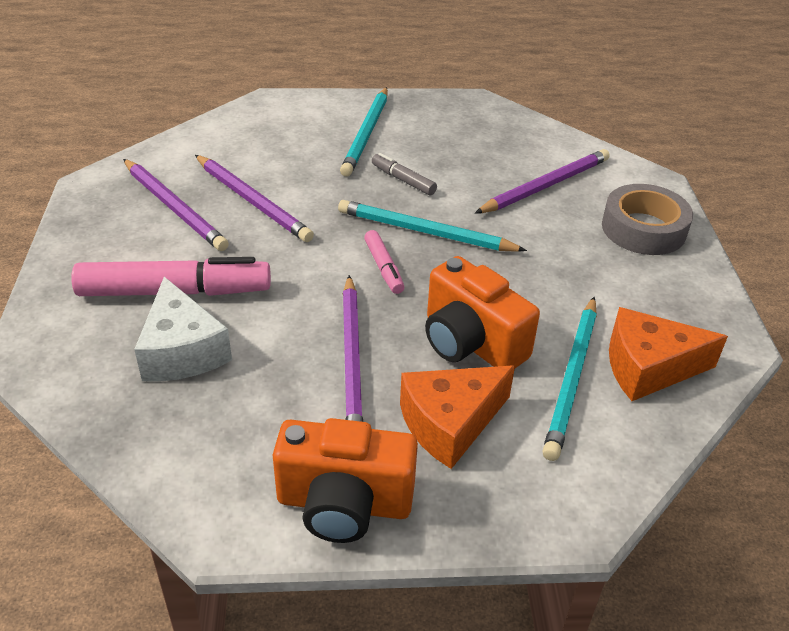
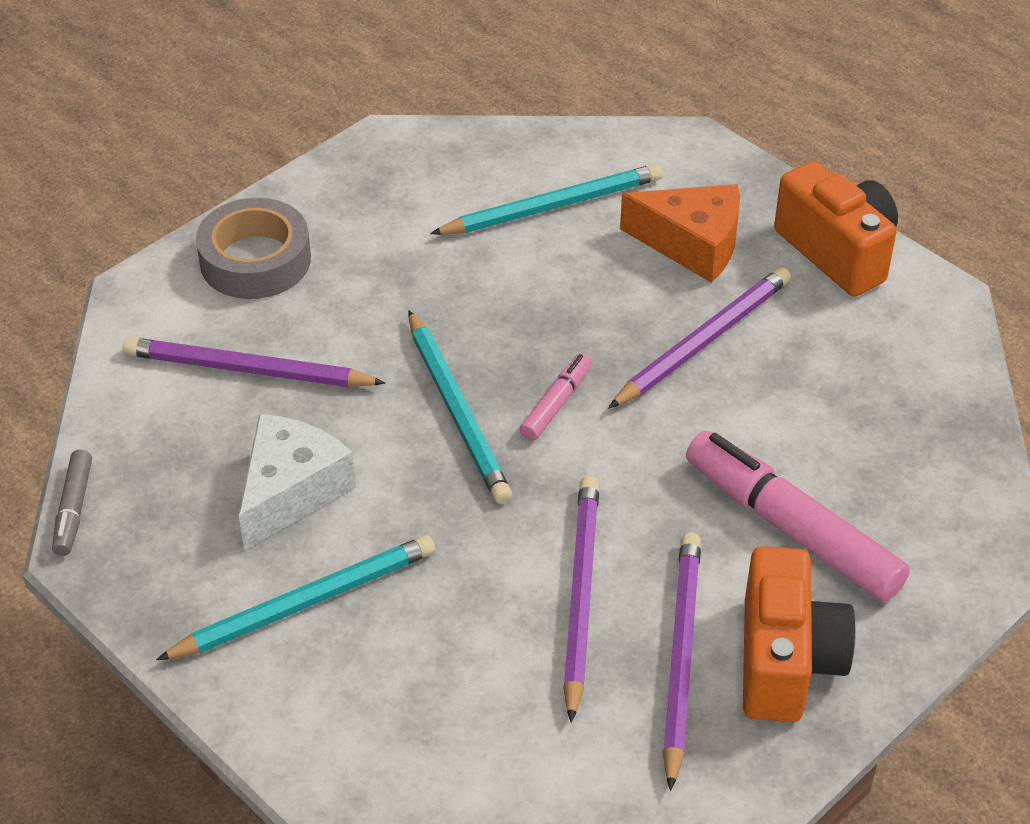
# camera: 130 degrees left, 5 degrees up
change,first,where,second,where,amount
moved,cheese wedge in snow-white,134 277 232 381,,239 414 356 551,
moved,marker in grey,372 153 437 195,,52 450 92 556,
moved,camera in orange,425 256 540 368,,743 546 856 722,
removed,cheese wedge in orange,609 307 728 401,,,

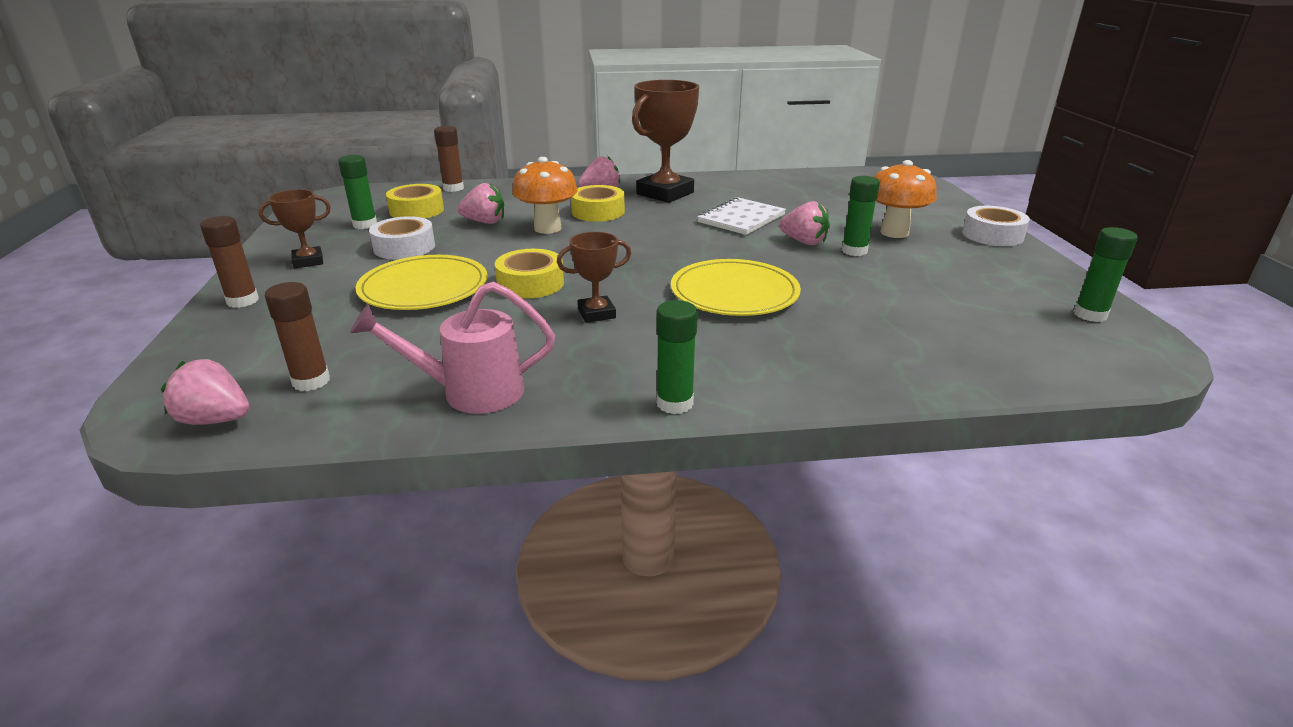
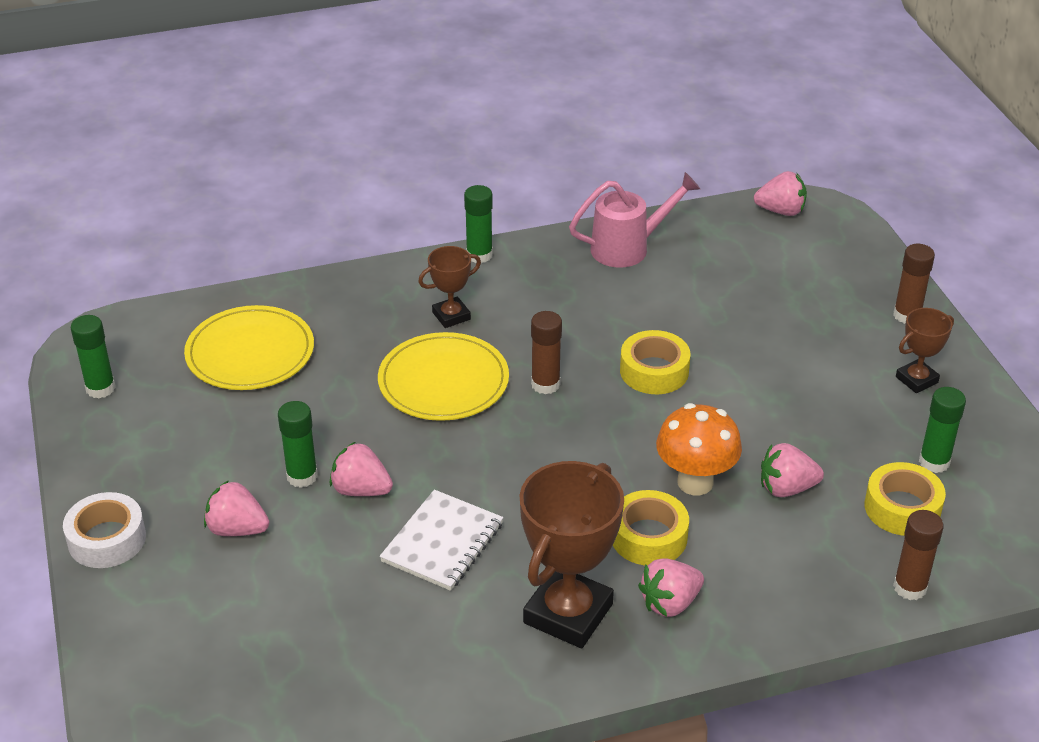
# camera: 170 degrees right, 10 degrees up
change,first,where,second,where,amount
moved,glue stick in brown,265 282 330 391,,531 311 562 394,
moved,flat dish in golden,355 255 488 310,,184 305 314 390,
removed,roll of tape in snow-white,369 216 435 259,,,
moved,trophy in brown,557 232 631 323,,418 246 481 328,
replaced,toadstool in orange,874 160 937 238,strawberry in rosy,204 480 269 536,

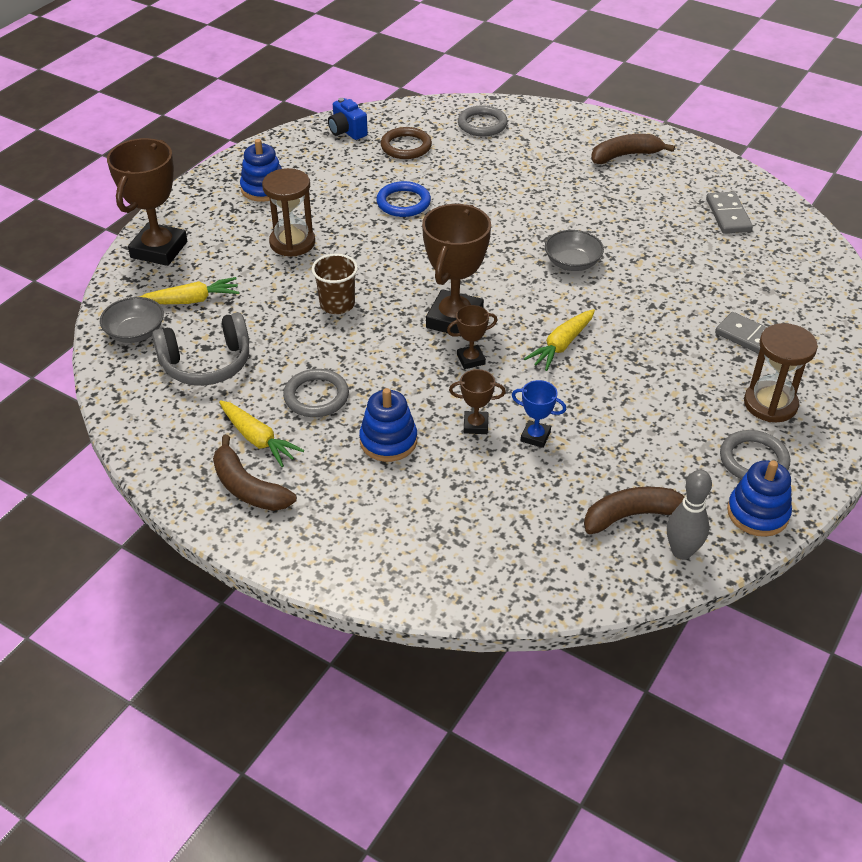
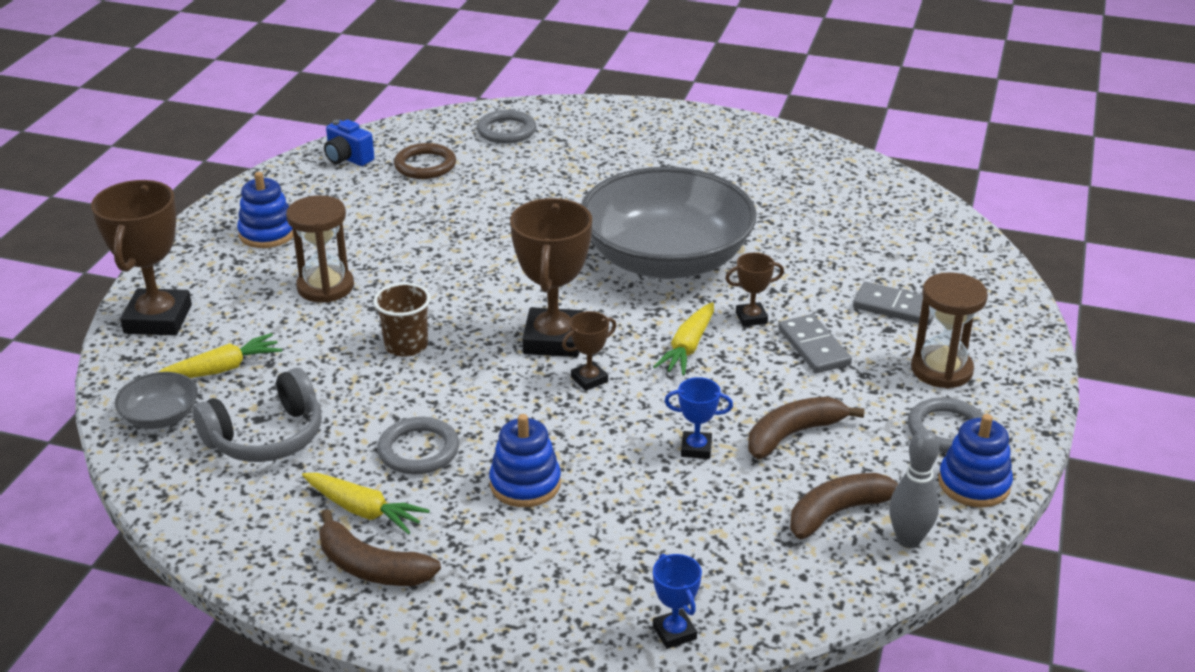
# camera: 15 degrees left, 10 degrees down
change,first,where,second,where,amount
removed,hoop in royal blue,376 181 431 217,,,
moved,trophy in brown,449 369 506 434,,725 253 784 327,
resized,serving bowl in grey,545 230 604 271,,581 167 757 279,x2.50
moved,toy banana in brown,591 134 675 164,,748 397 864 459,
moved,domino piece in grey,706 192 753 234,,778 314 852 373,
added,,,trophy in royal blue,653 554 702 649,

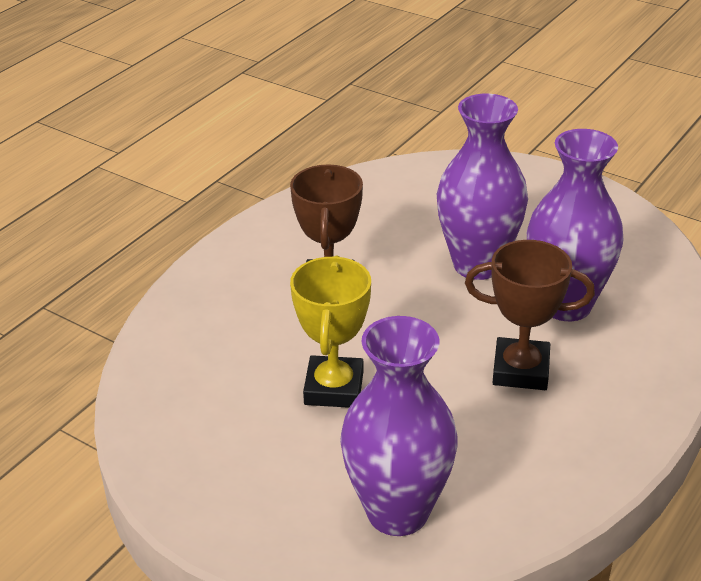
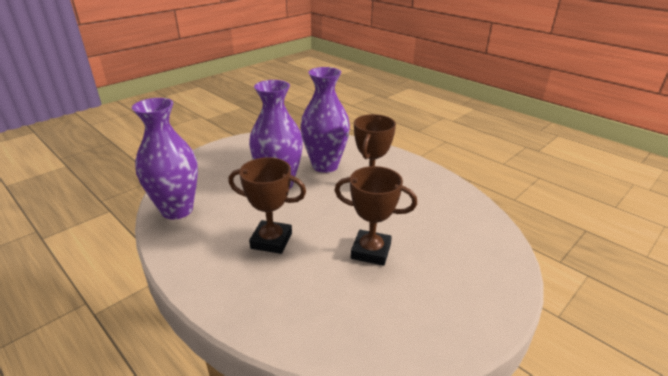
# camera: 80 degrees left, 5 degrees down
change,first,where,second,where,amount
recoloured,trophy in golden,290 256 371 408,trophy in brown,334 166 417 266,
moved,tall vase in purple,340 316 458 536,,132 98 198 220,

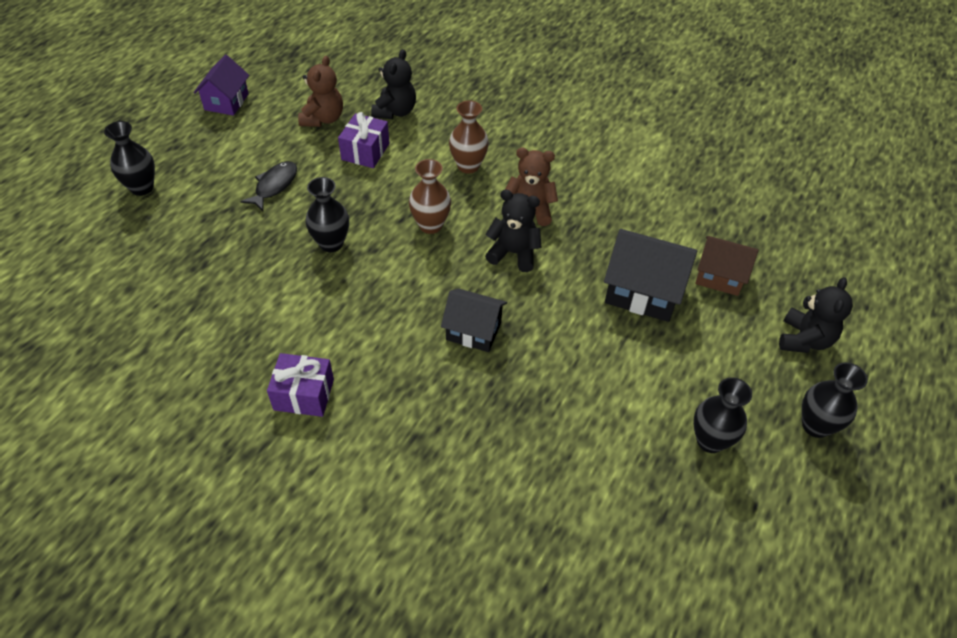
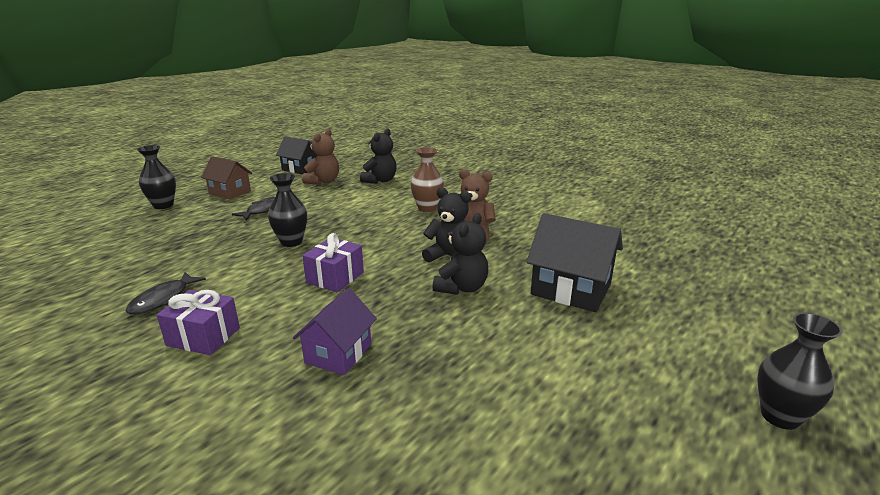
# camera: 10 degrees right, 25 degrees down
change,first,where,second,where,amount
moved,cottage in purple,194 55 249 116,,293 288 377 375,
moved,gift in purple,338 112 389 168,,302 233 364 293,
removed,tall vase in brown,409 159 451 234,,,
moved,cottage in ebony,441 289 507 352,,276 136 317 174,
removed,tall vase in ebony,693 377 752 453,,,
moved,cottage in brown,695 236 758 296,,201 156 252 200,
moved,stuffed bear in ebony,779 277 853 353,,432 213 488 295,
added,,,fish in ebony,126 272 206 315,

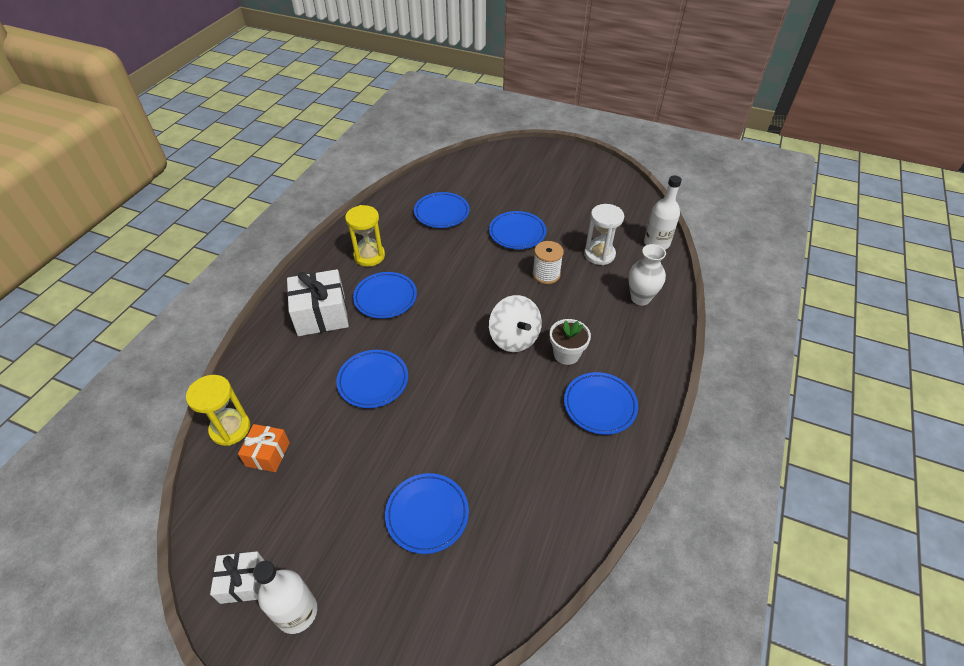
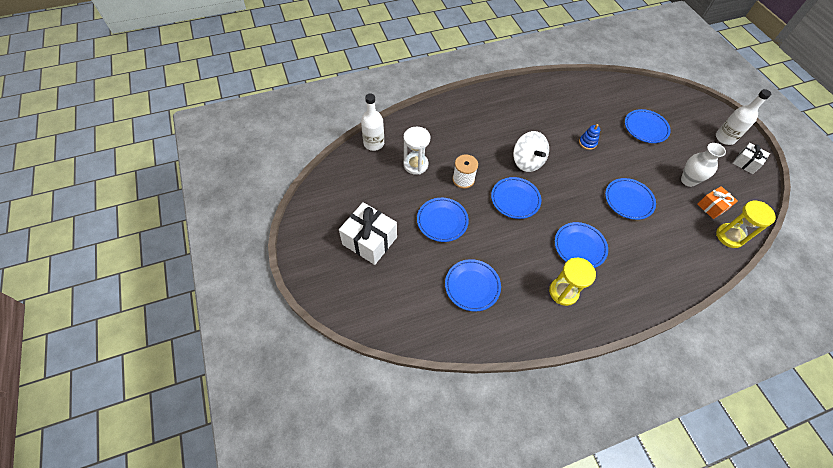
# camera: 135 degrees left, 10 degrees up
change,first,where,second,where,amount
moved,gift in snow-white,287 269 349 336,,339 202 397 265,
turned,whirligig in snow-white,489 295 542 352,,513 131 549 172,135 degrees clockwise
removed,potted plant in snow-white,550 319 591 365,,,
moved,flat dish in royal blue,564 372 638 435,,491 177 541 219,
moved,tall vase in snow-white,628 244 666 306,,681 143 726 187,
added,,,stacking rings in royal blue,579 124 600 150,

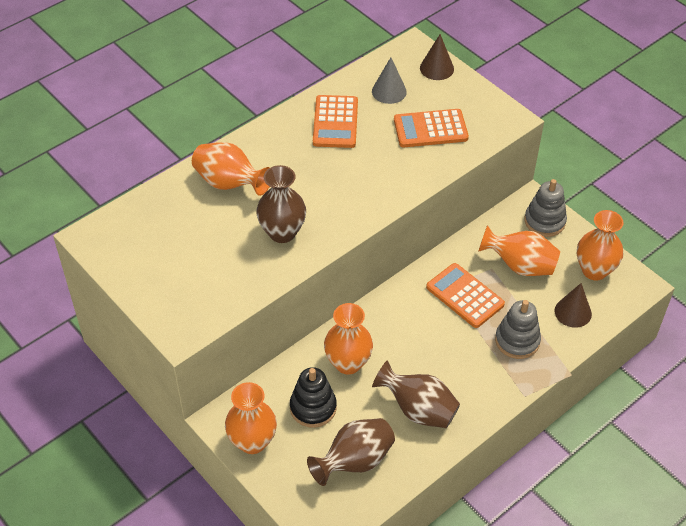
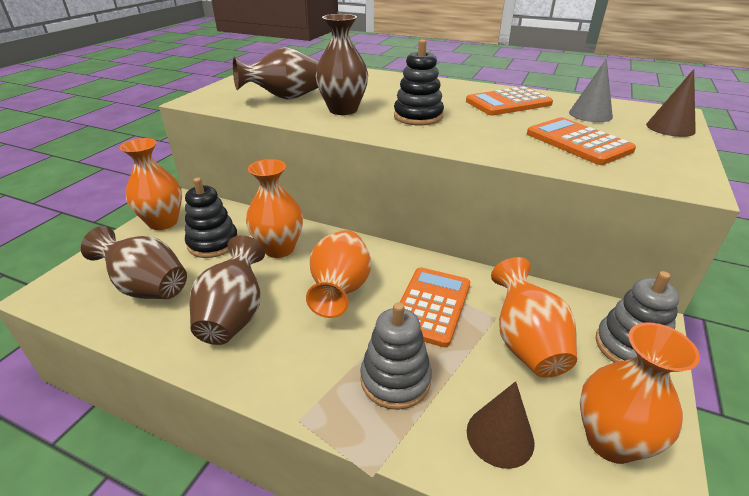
# camera: 65 degrees right, 15 degrees down
change,first,where,second,where,amount
moved,tall vase in orange,192 142 270 196,,306 230 371 318,
added,,,tall vase in brown,233 47 319 100,
added,,,stacking rings in ebony,394 39 444 125,

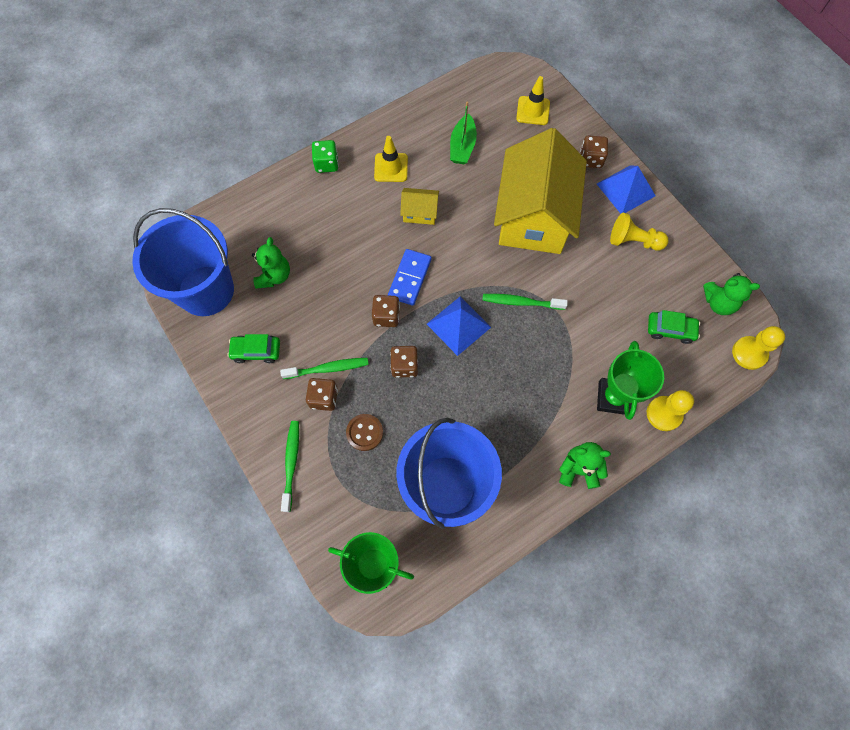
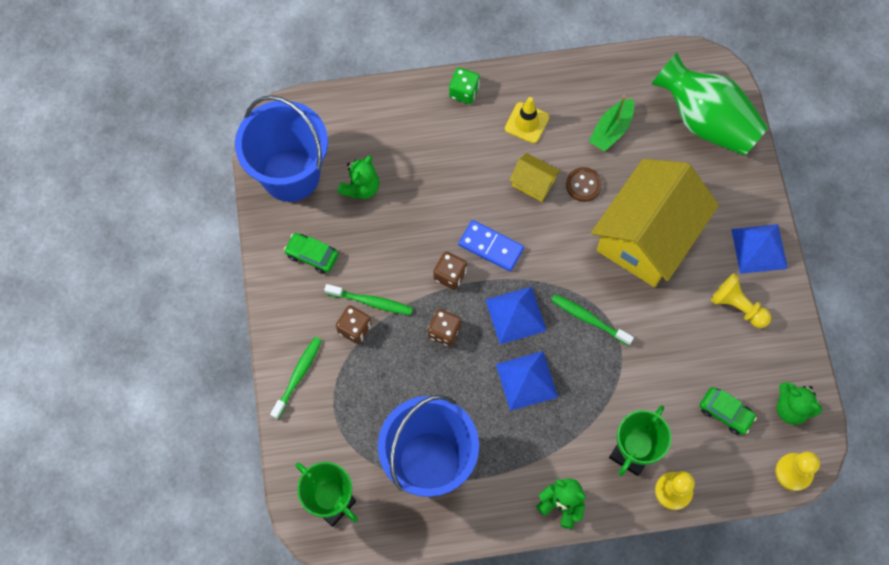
# camera: 25 degrees right, 0 degrees up
change,first,where,second,where,amount
moved,sewing button in brown,346 414 383 451,,566 167 602 202,
turned,domino piece in royal blue,388 249 431 306,,458 220 524 272,75 degrees clockwise
replaced,road cone in golden,516 76 550 125,tall vase in leaf-green,651 53 768 156,
removed,dice in brown,580 135 608 168,,,
added,,,pyramid in royal blue,496 351 558 411,

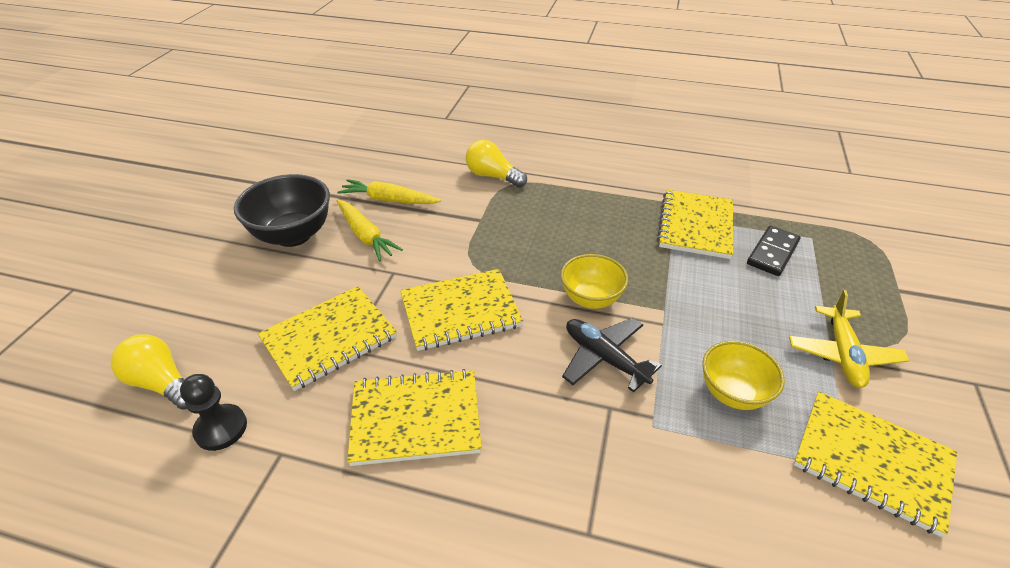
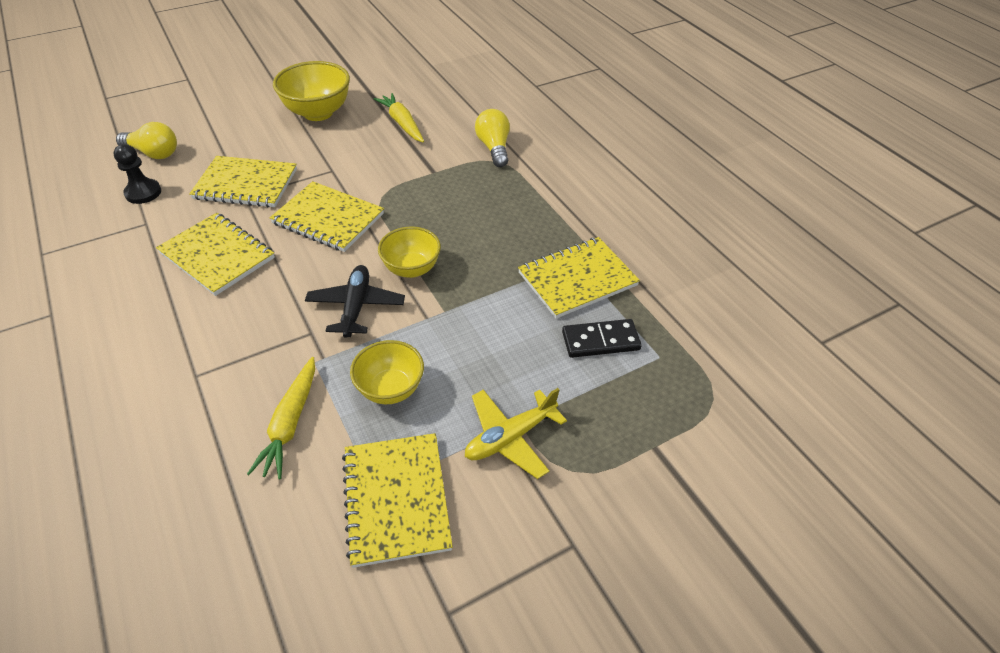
# camera: 45 degrees right, 5 degrees up
change,first,where,second,where,amount
turned,bulb in golden,111 334 187 410,,116 122 177 159,120 degrees clockwise
recoloured,serving bowl in ebony,234 174 330 247,serving bowl in golden,273 61 350 121,
moved,root vegetable in golden,337 199 403 261,,247 357 315 479,

